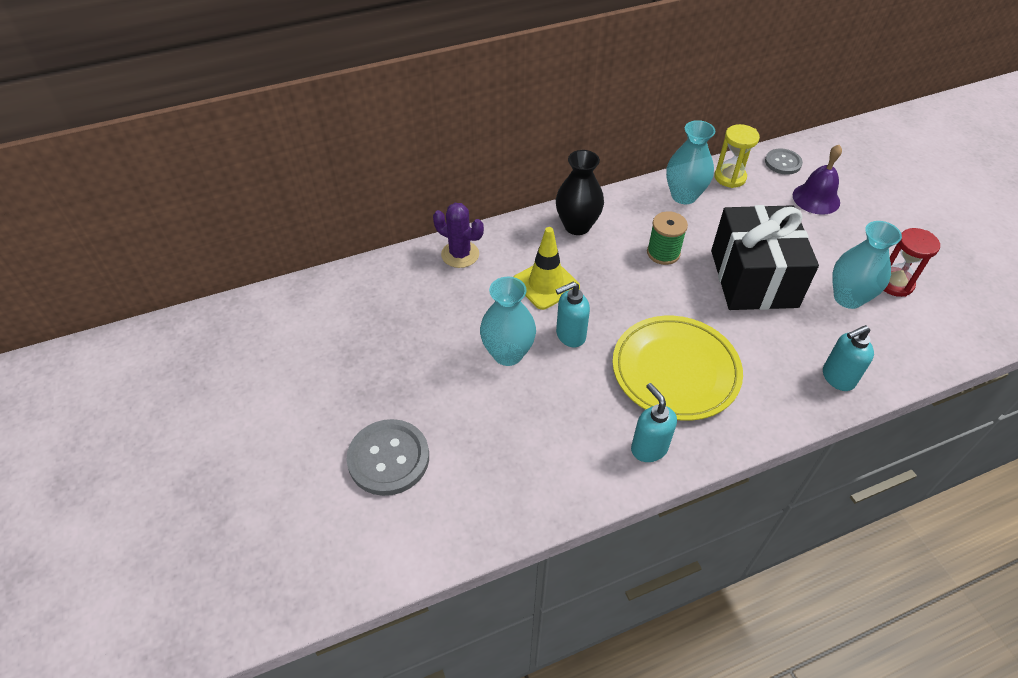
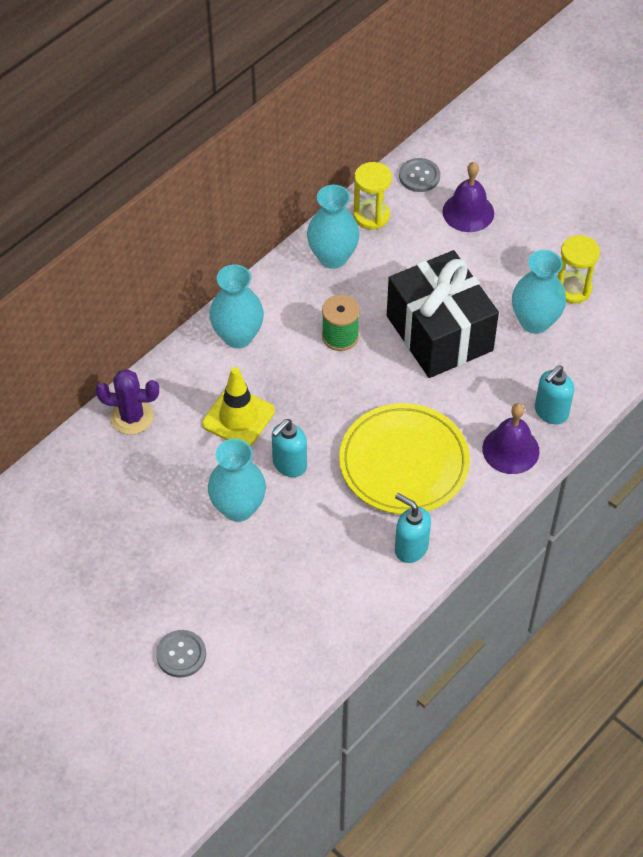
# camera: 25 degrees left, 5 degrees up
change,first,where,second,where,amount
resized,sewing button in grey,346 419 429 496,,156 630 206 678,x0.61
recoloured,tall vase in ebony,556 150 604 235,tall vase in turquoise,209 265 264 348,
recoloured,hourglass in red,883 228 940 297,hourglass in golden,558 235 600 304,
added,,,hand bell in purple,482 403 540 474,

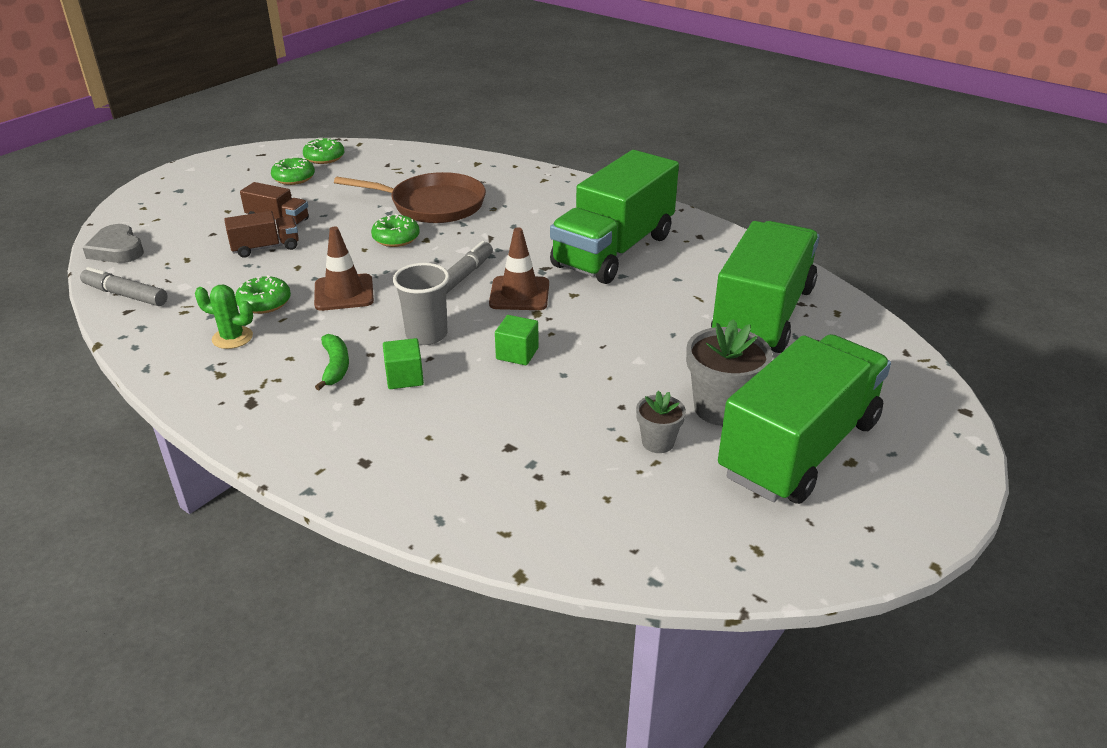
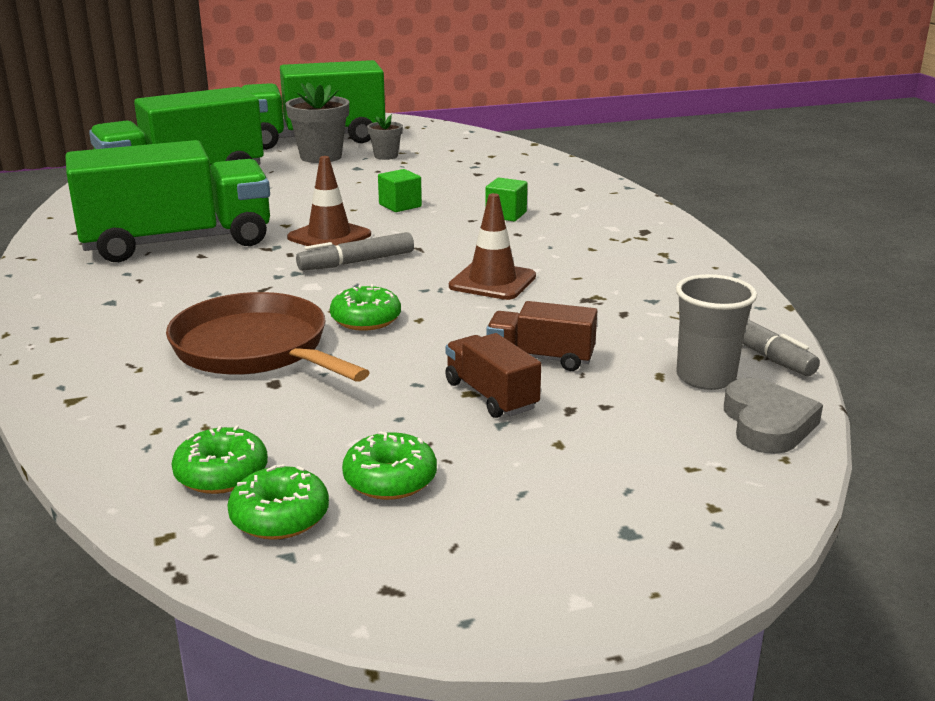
# camera: 145 degrees left, 10 degrees down
change,first,where,second,where,amount
removed,cactus in leaf-green,195 285 253 349,,,
moved,glazed donut in leaf-green,235 275 291 314,,172 425 268 494,
removed,toy banana in leaf-green,315 334 349 390,,,
moved,beaker in grey,393 263 449 345,,676 274 757 390,

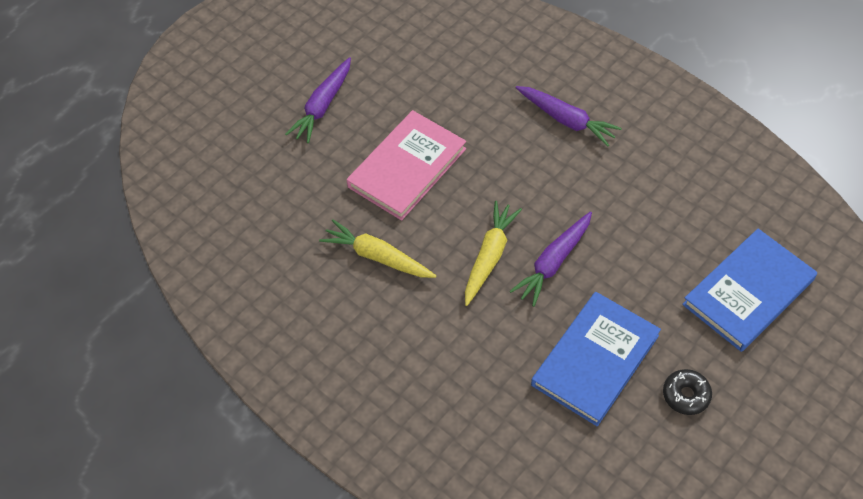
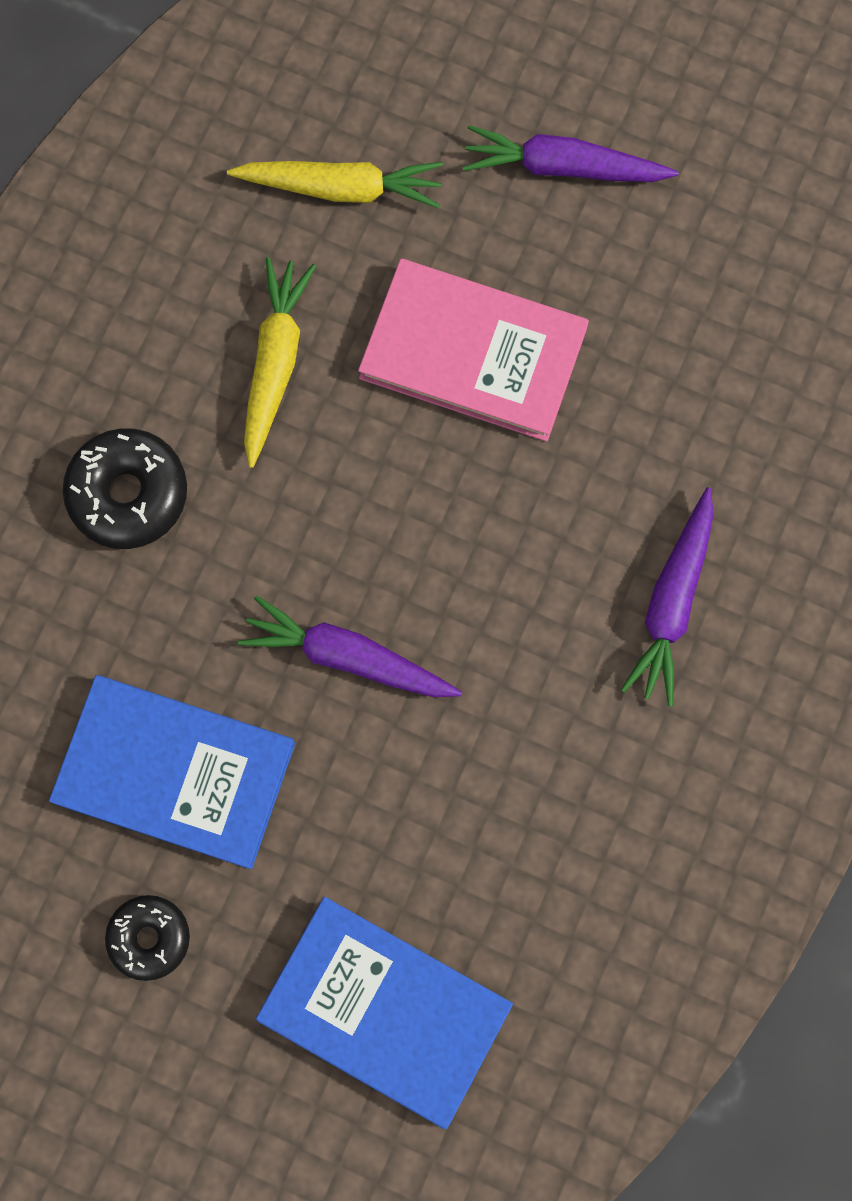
# camera: 70 degrees right, 20 degrees up
change,first,where,second,where,amount
moved,root vegetable in golden,465 201 522 306,,227 161 443 209,
added,,,glazed donut in ebony,63 428 187 549,

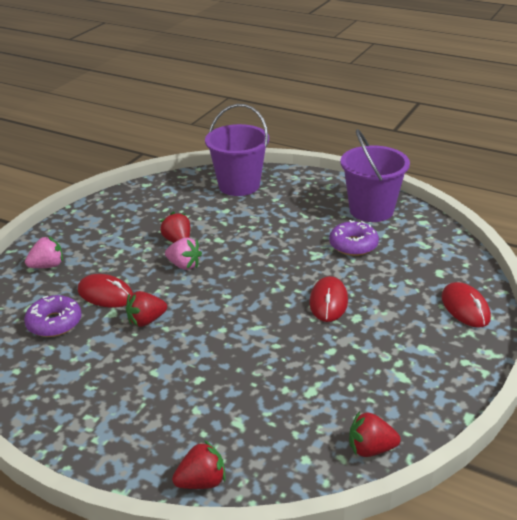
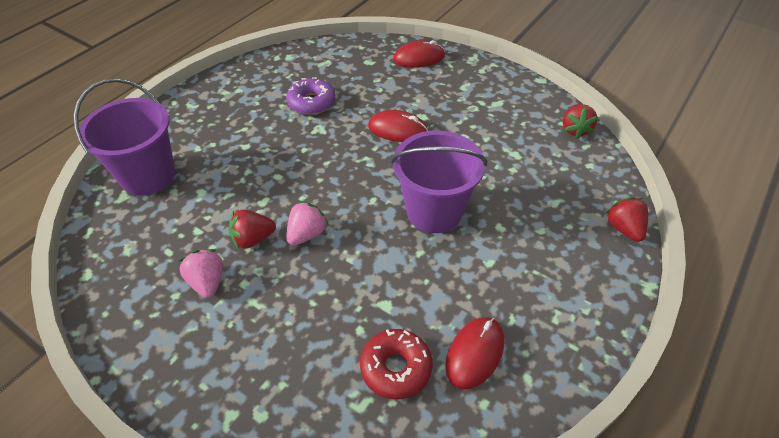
# camera: 85 degrees left, 15 degrees up
change,first,where,second,where,amount
recoloured,glazed donut in purple,24 295 82 337,glazed donut in red,360 329 433 399,
moved,strawberry in rosy,25 236 63 268,,179 249 223 298,
moved,PC mouse in red,78 274 133 307,,445 317 504 389,
removed,strawberry in red,126 291 167 327,,,
moved,bucket in purple,340 129 410 222,,391 130 487 233,

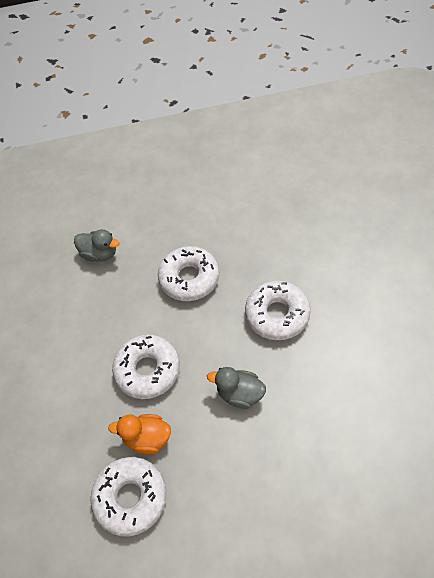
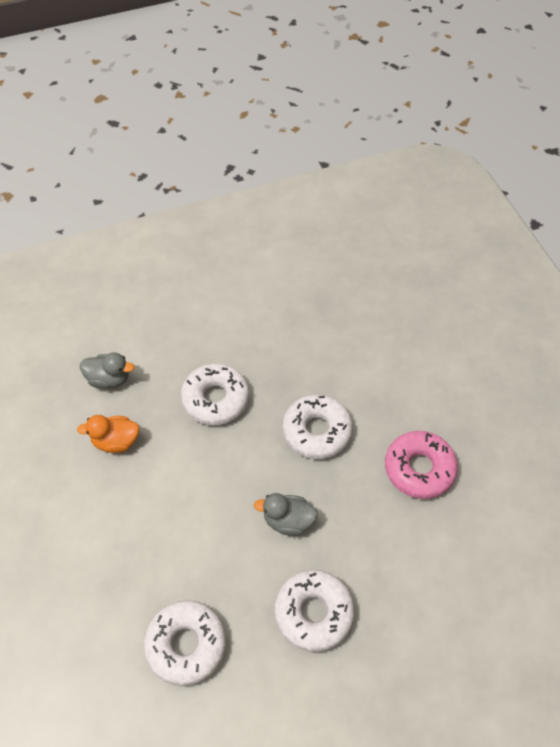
# camera: 15 degrees left, 0 degrees up
change,first,where,second,where,amount
moved,duck in orange,108 414 171 454,,77 415 140 453,
moved,glazed donut in snow-white,112 335 180 399,,274 570 354 652,
added,,,glazed donut in rosy,385 431 458 499,

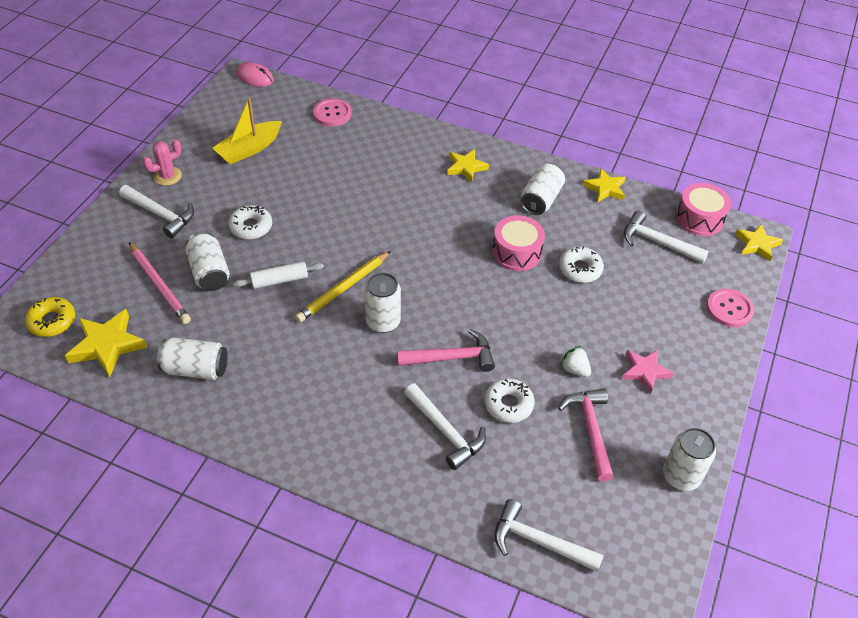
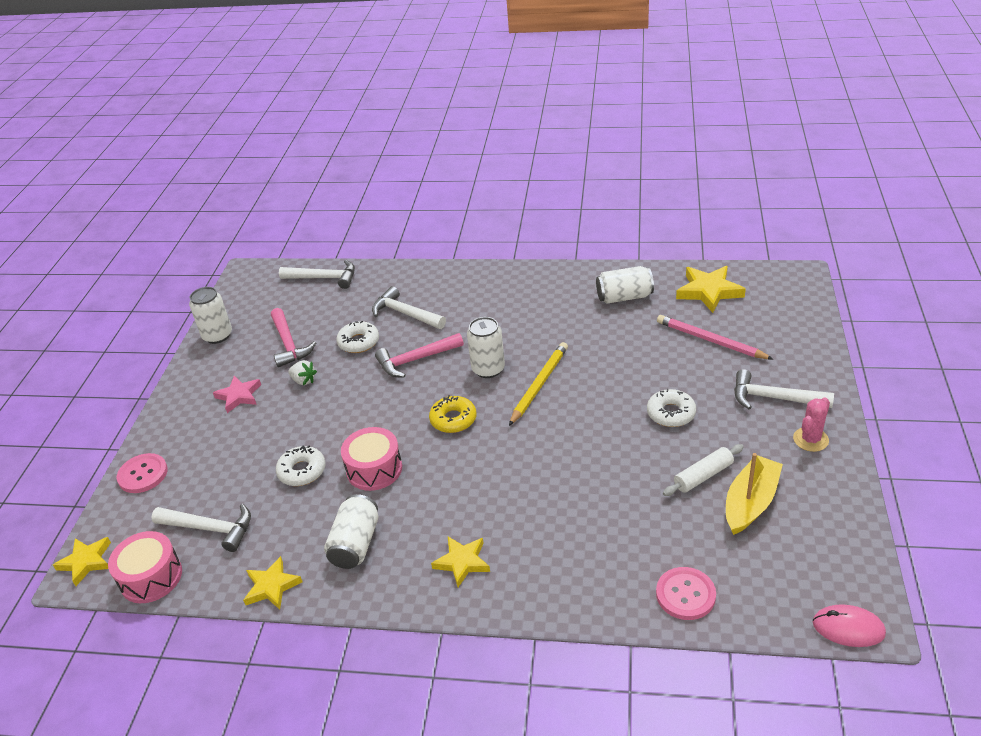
# camera: 170 degrees right, 10 degrees down
change,first,where,second,where,amount
moved,glazed donut in golden,25 297 75 337,,429 395 477 433,
removed,can in snow-white,185 232 230 291,,,
moved,pastry roller in snow-white,233 261 324 289,,663 444 744 496,

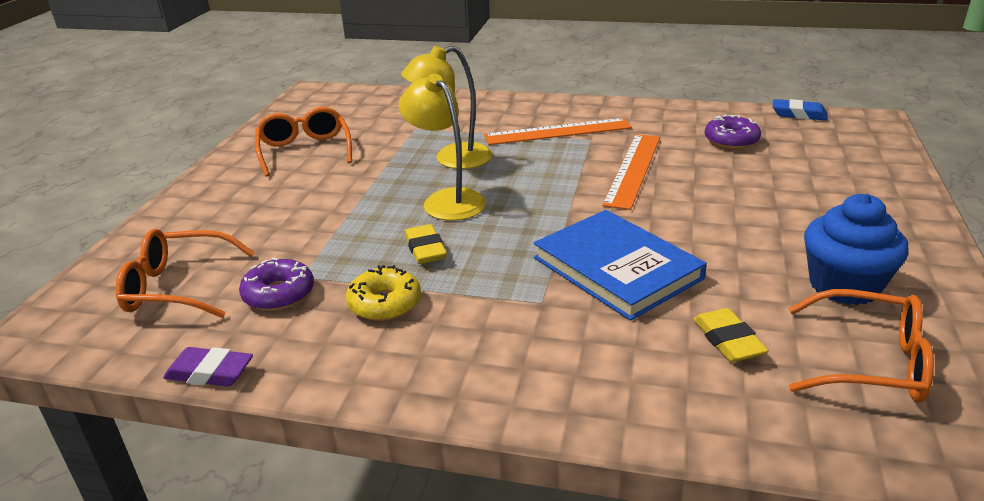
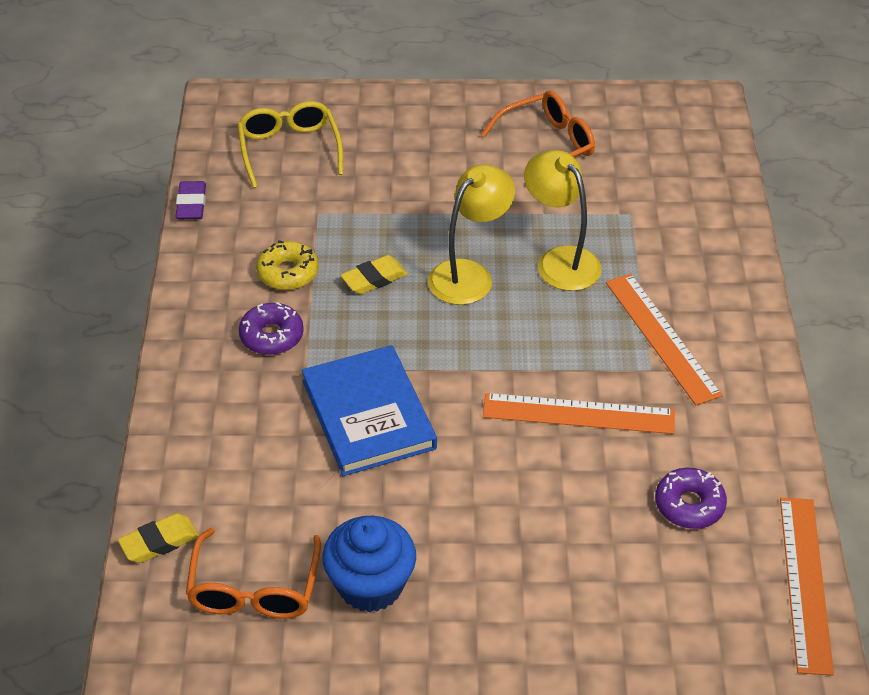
# camera: 75 degrees right, 15 degrees up
change,first,where,second,where,amount
recoloured,glasses in orange,115 229 255 318,glasses in golden,238 101 343 188,
moved,glazed donut in purple,239 258 314 311,,239 302 304 355,
turned,book in royal blue,534 210 707 321,,302 345 437 476,60 degrees counterclockwise
moved,pencil eraser in golden,693 308 769 362,,118 513 199 563,
replaced,pencil eraser in royal blue,773 99 828 121,measuring stick in orange,780 498 834 675,

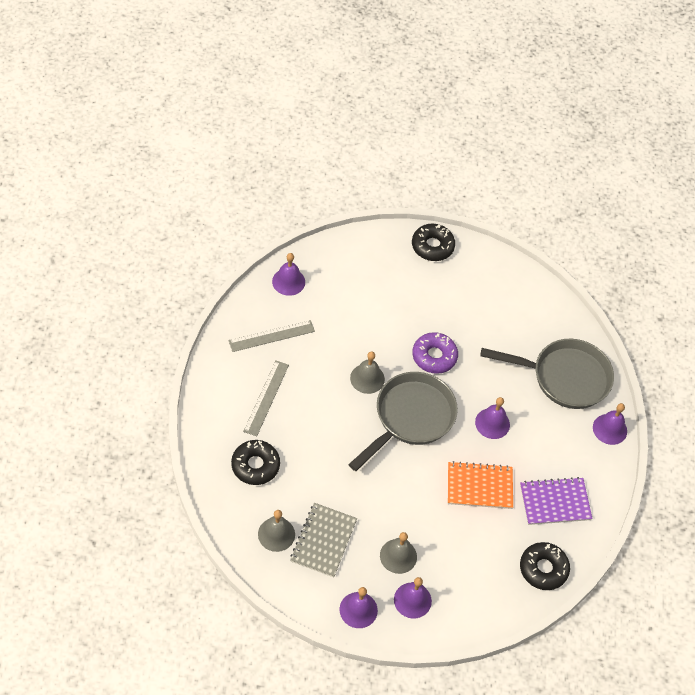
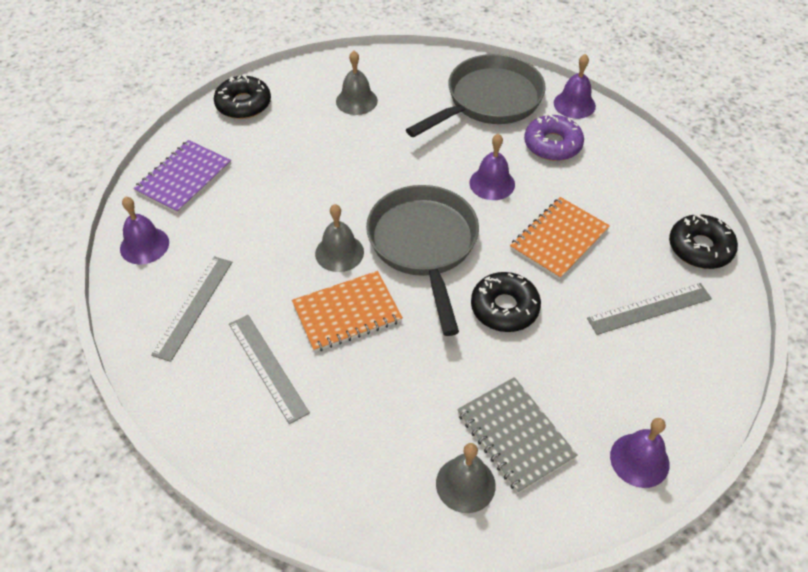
# camera: 45 degrees left, 5 degrees down
change,first,where,second,where,amount
moved,glazed donut in ebony,231 440 280 485,,471 272 541 332,
moved,hand bell in grey,380 532 417 574,,336 51 378 115,
removed,hand bell in purple,394 577 432 619,,,
moved,glazed donut in purple,412 332 458 374,,524 114 584 161,
moved,exercise book in purple,520 477 593 525,,133 140 231 214,
added,,,exercise book in orange,292 271 403 352,
added,,,measuring stick in grey,587 283 712 335,

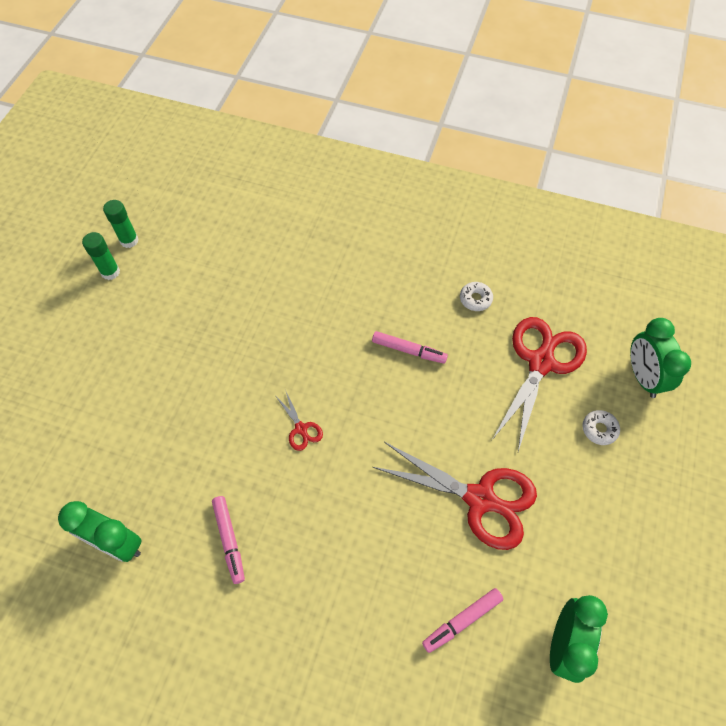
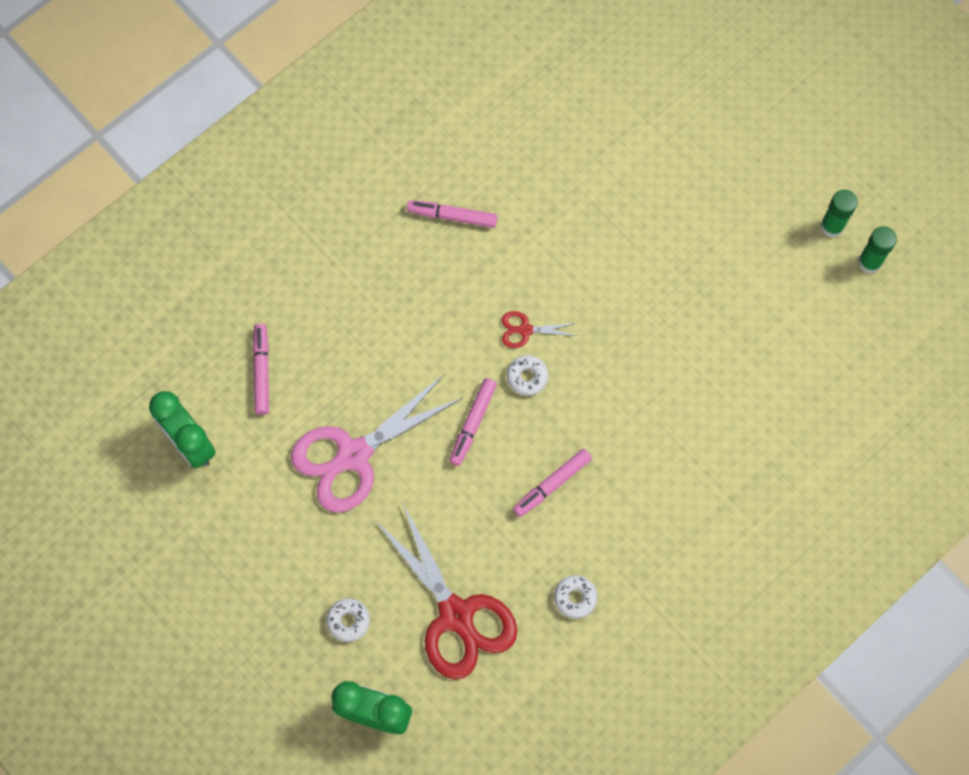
# camera: 120 degrees right, 10 degrees up
change,first,where,second,where,amount
removed,clock in leaf-green,58 501 142 562,,,
recoloured,scissors in red,373 442 537 550,scissors in rosy,291 374 462 513,
added,,,marker in rosy,449 378 497 466,
added,,,glazed donut in snow-white,507 355 548 396,

